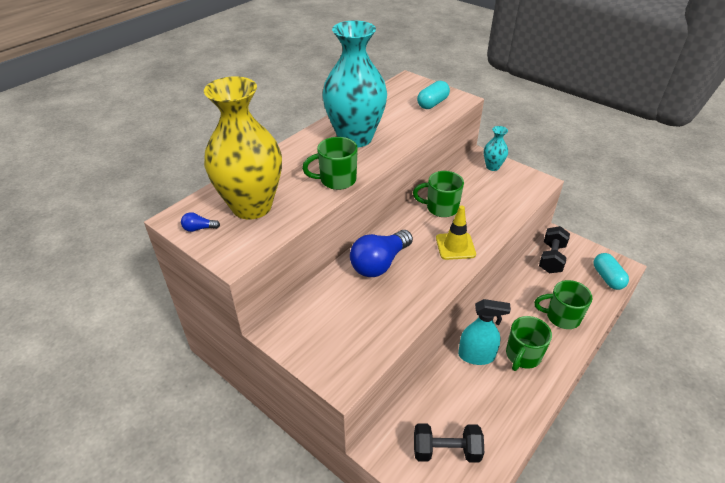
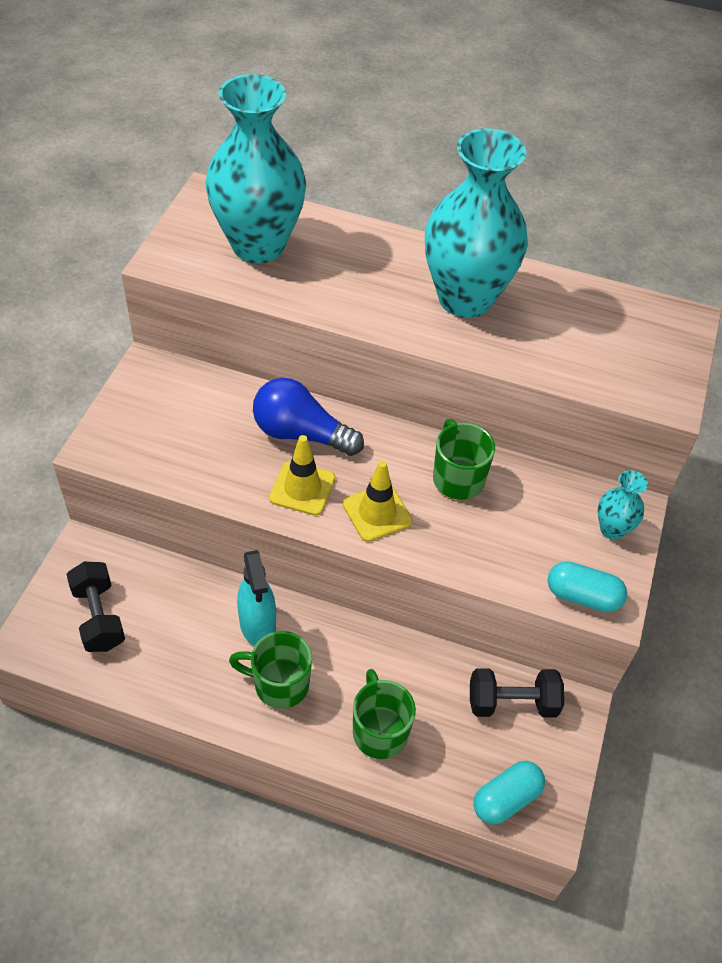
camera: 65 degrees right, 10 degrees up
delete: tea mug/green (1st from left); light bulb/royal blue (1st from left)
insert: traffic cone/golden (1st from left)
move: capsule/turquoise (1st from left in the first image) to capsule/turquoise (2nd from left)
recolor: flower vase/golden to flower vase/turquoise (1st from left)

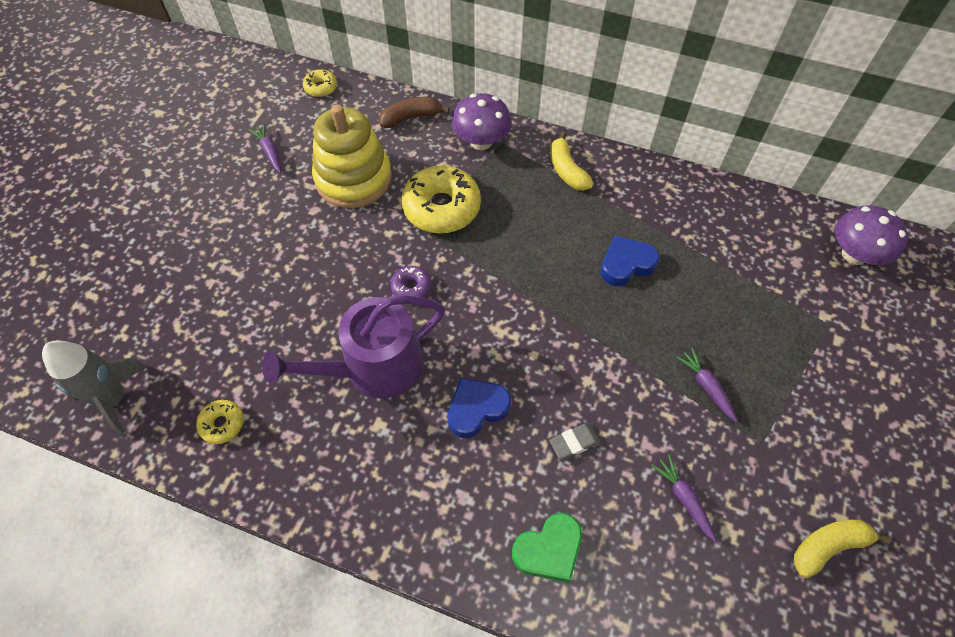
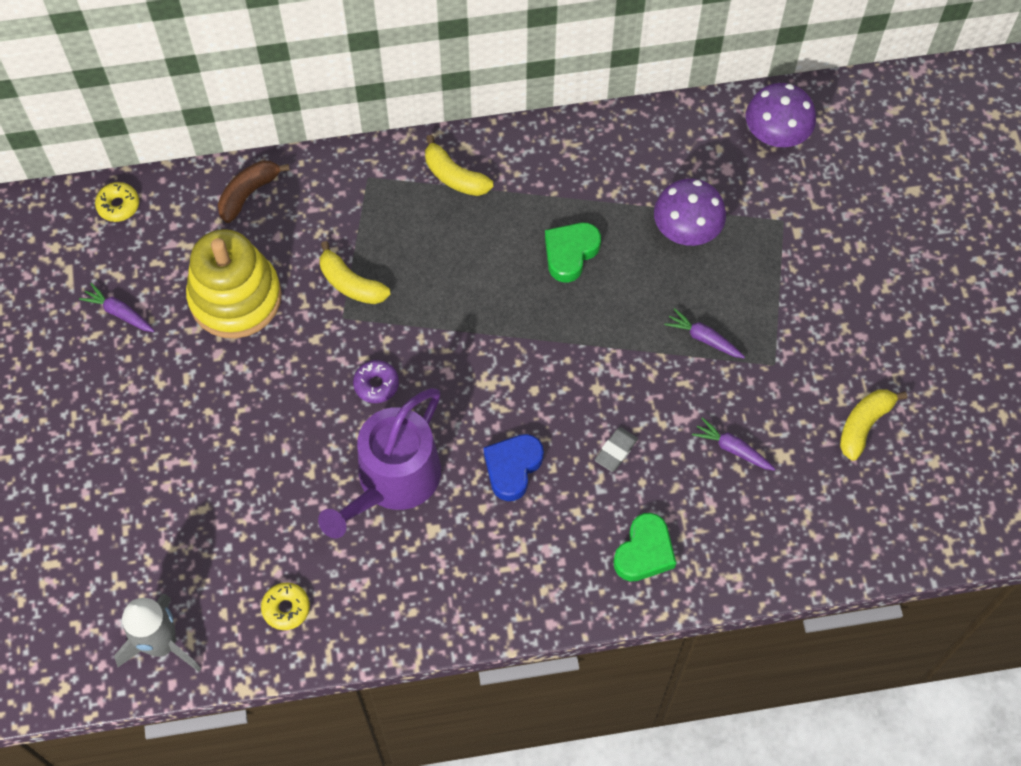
camera: 30 degrees left, 5 degrees up
move: toadstool/purple (1st from left)
replace: doughnut/golden (3rd from left) to toy banana/golden (1st from left)
recolor: heart/royal blue (2nd from left) to heart/green (1st from left)

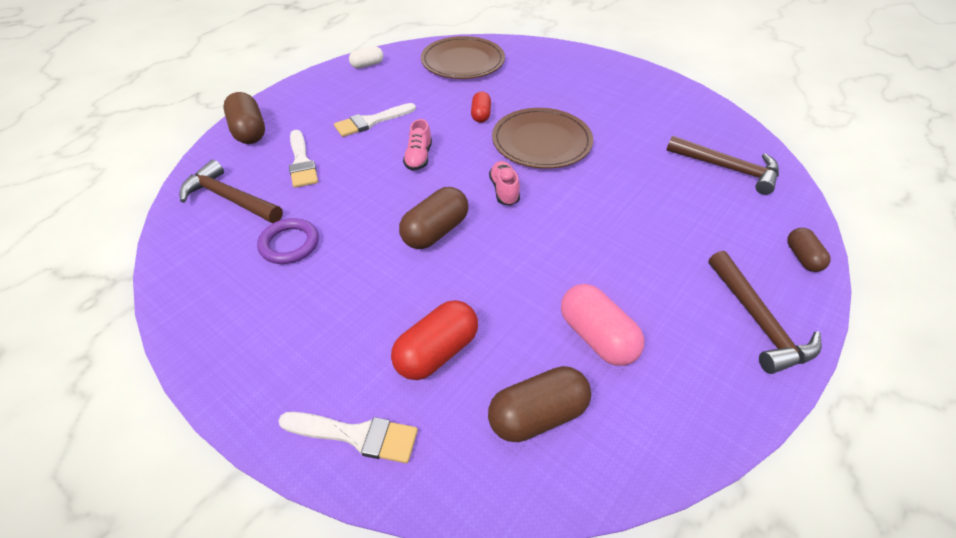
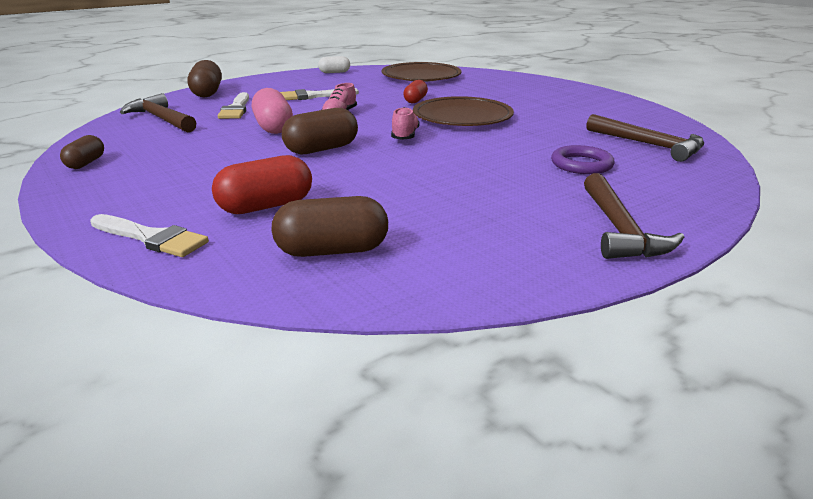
camera: 15 degrees right, 20 degrees down
move: torus/purple; capsule/russet (4th from left in the first image) to capsule/russet (1st from left); capsule/rosy

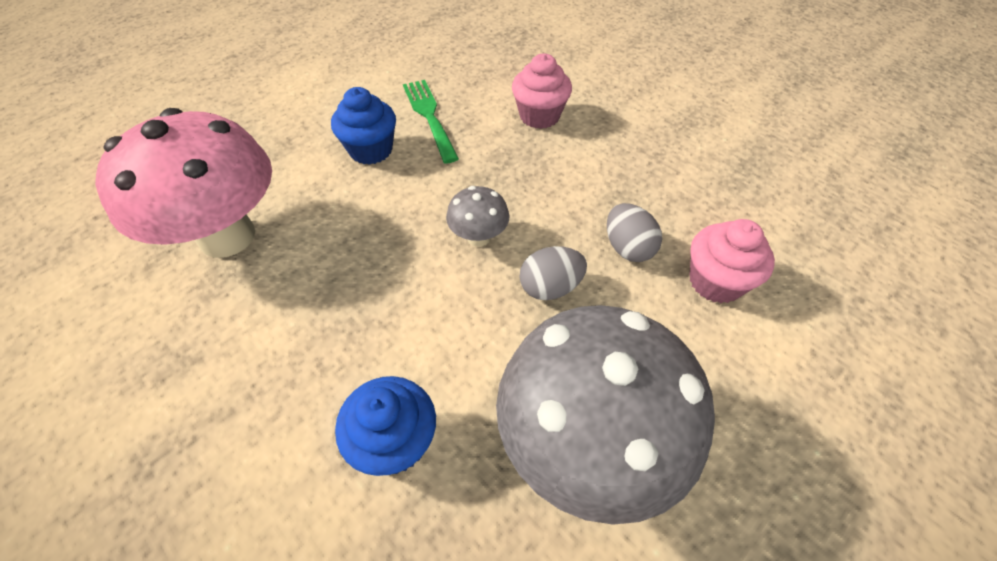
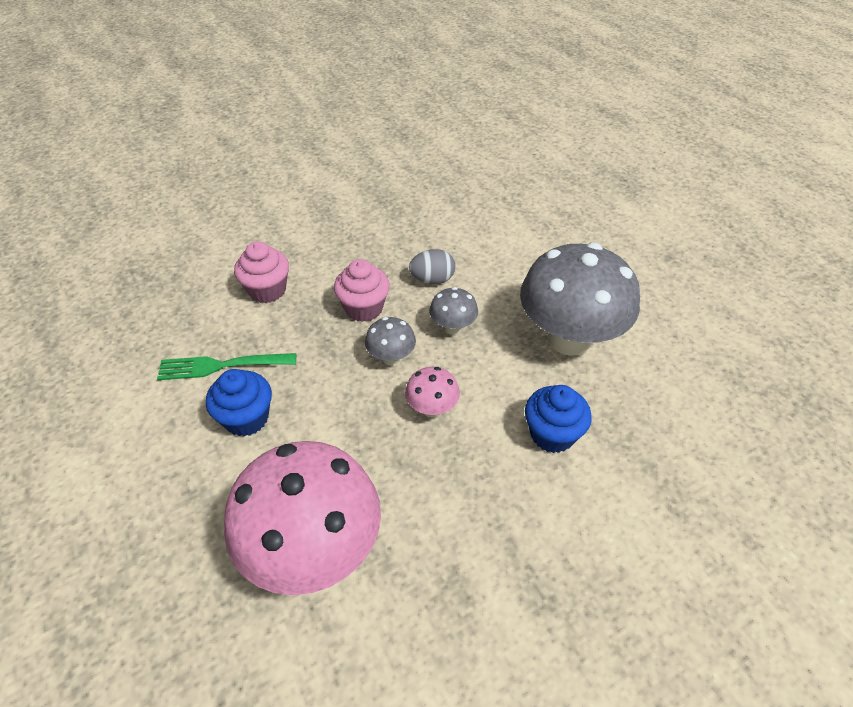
camera: 75 degrees left, 5 degrees down
insert: toadstool/rosy (2nd from left)
move: cupcake/rosy (2nd from left)
replace: toy egg/grey (1st from left) to toadstool/grey (2nd from left)

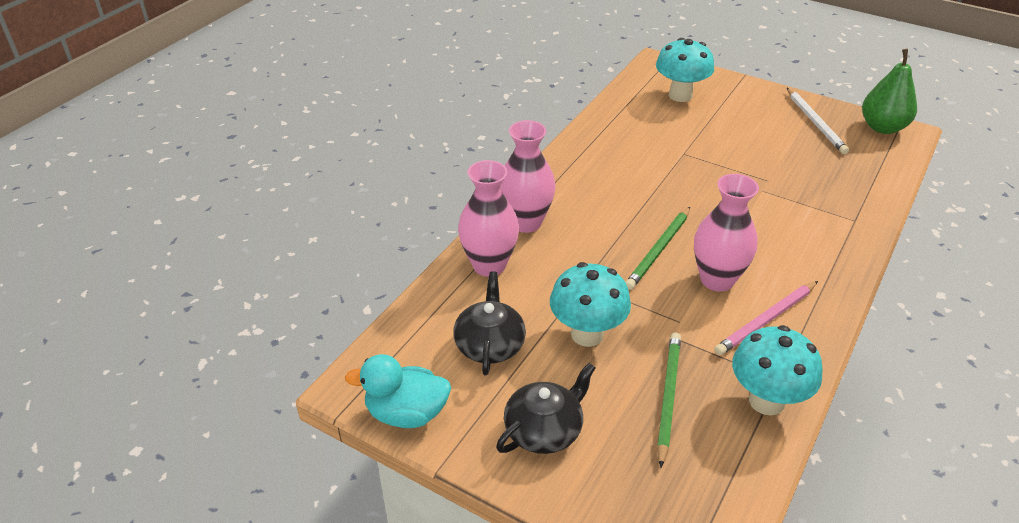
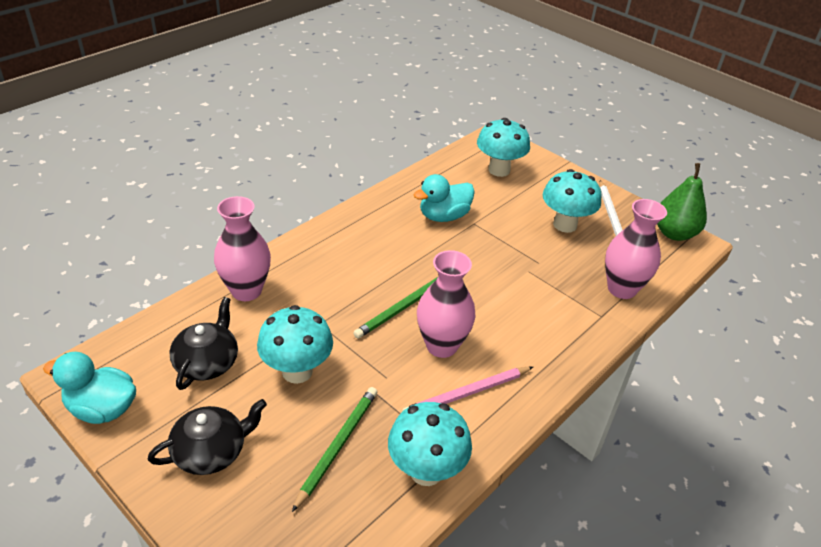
camera: 10 degrees right, 0 degrees up
insert: toadstool/turquoise (4th from left); rubber duck/turquoise (2nd from left)
move: flower vase/rosy (2nd from left in the first image) to flower vase/rosy (3rd from left)

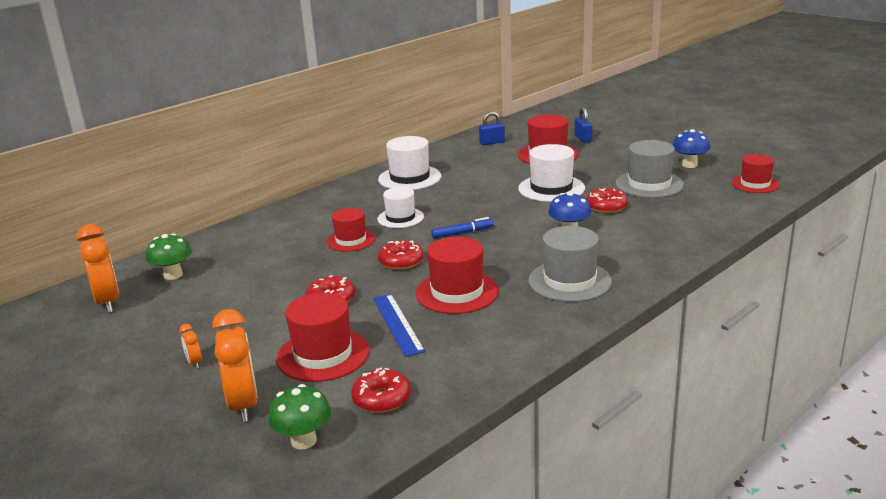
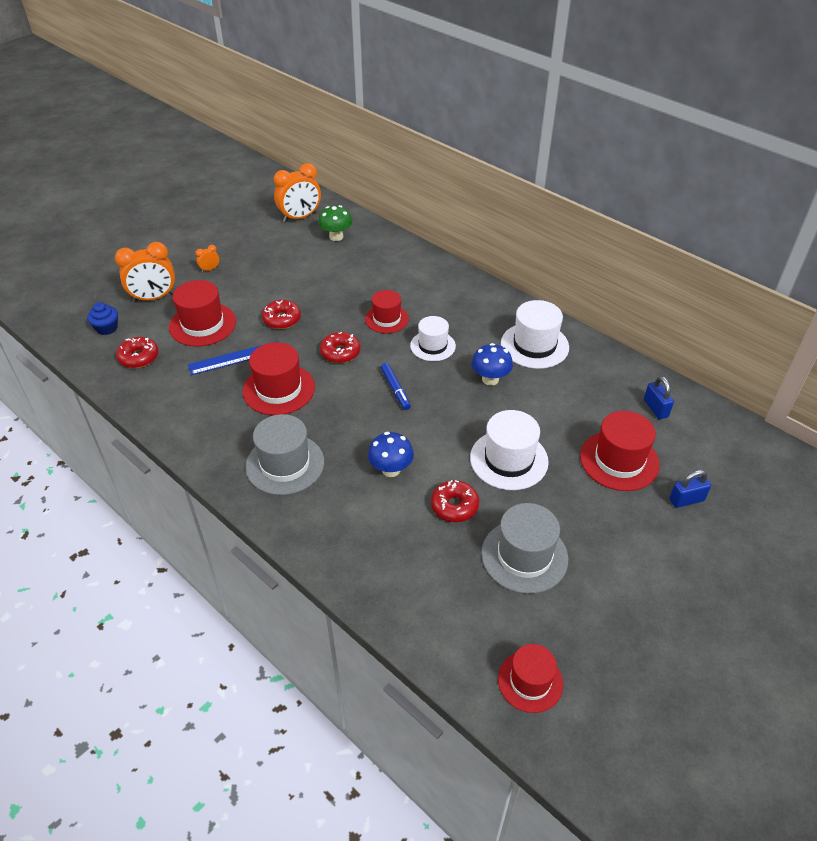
camera: 85 degrees right, 20 degrees up
move: toadstool/royal blue (2nd from left)
replace: toadstool/green (2nd from left) to cupcake/royal blue

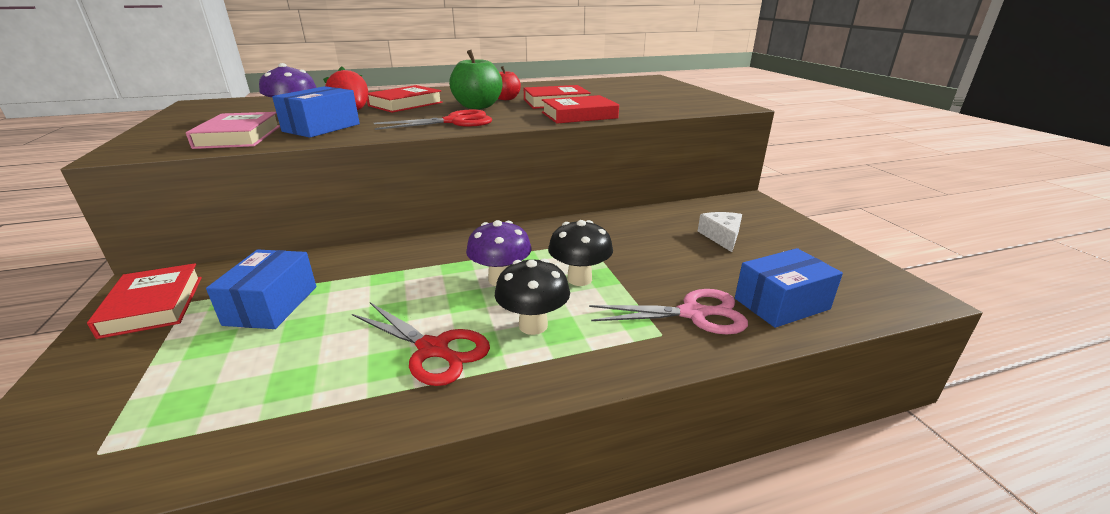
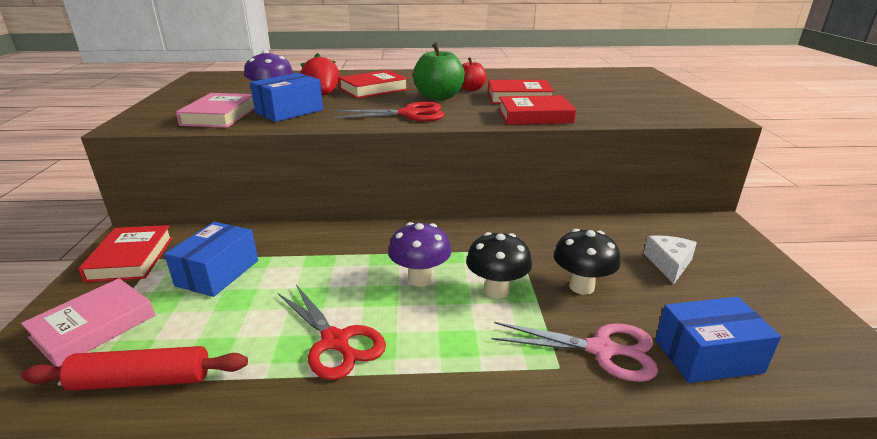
camera: 15 degrees right, 0 degrees up
insert: book/rosy (1st from left); dough roller/crimson
move: toadstool/ebony (1st from left in the first image) to toadstool/ebony (2nd from left)

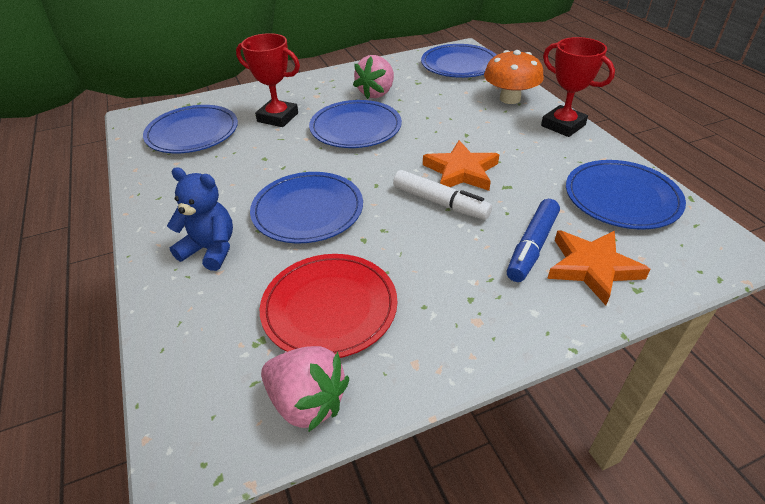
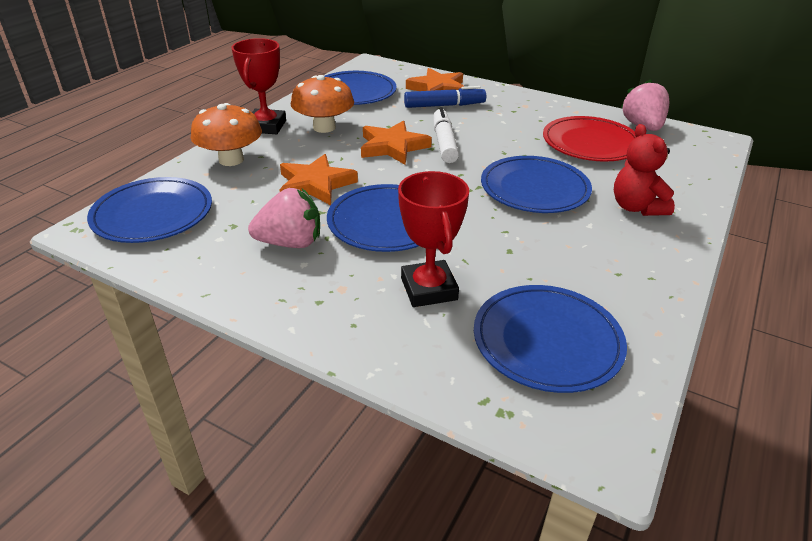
camera: 130 degrees left, 5 degrees down
insert: toadstool/bright orange (2nd from left); star shape/bright orange (1st from left)
recolor: teddy bear/royal blue to teddy bear/crimson

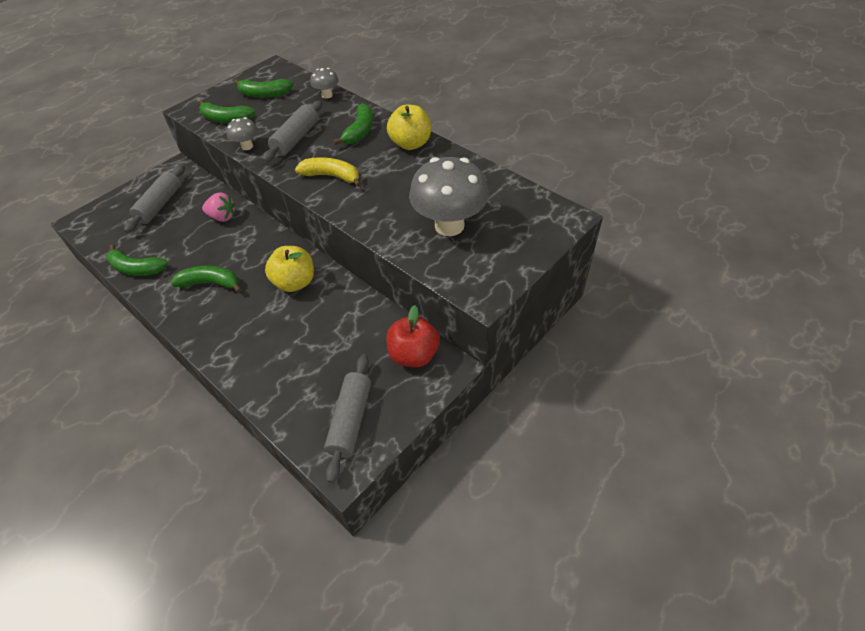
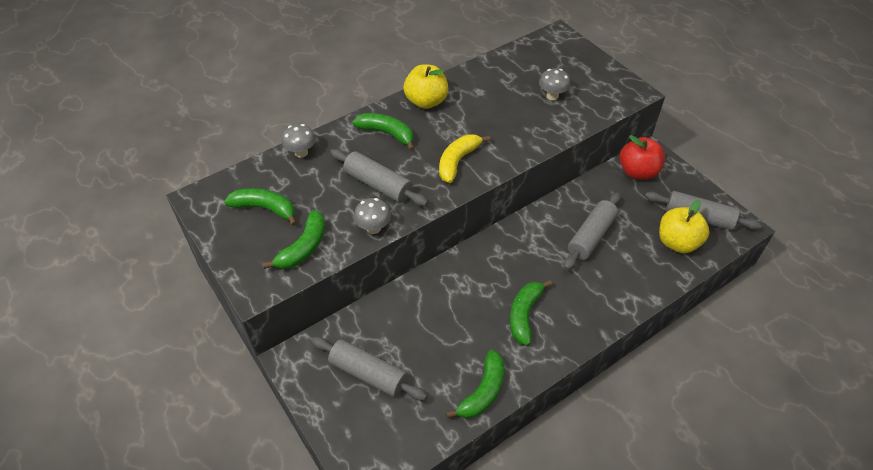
camera: 80 degrees left, 0 degrees up
delete: toy strawberry/rosy
insert: dough roller/grey (3rd from left)
move: apple/golden (1st from left in the first image) to apple/golden (2nd from left)
rotate: toy banana/green (4th from left in the first image) 90 degrees counterclockwise
resize: toadstool/grey (3rd from left) x0.47

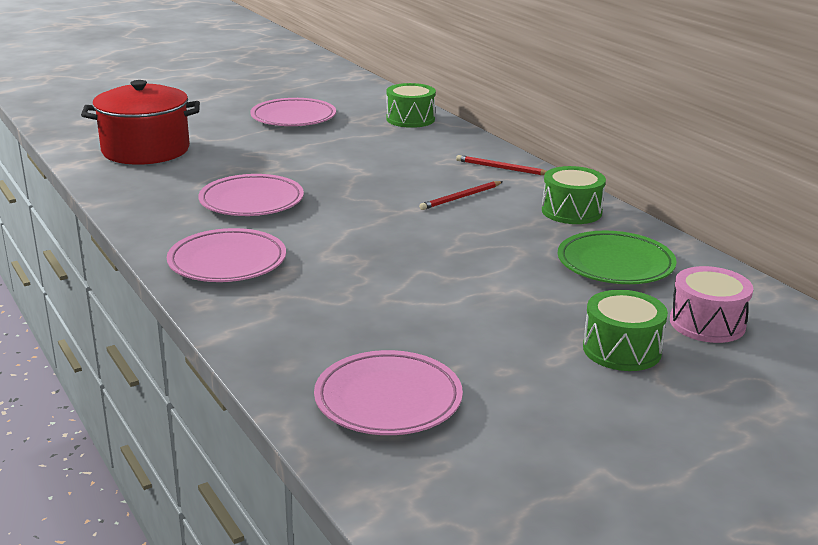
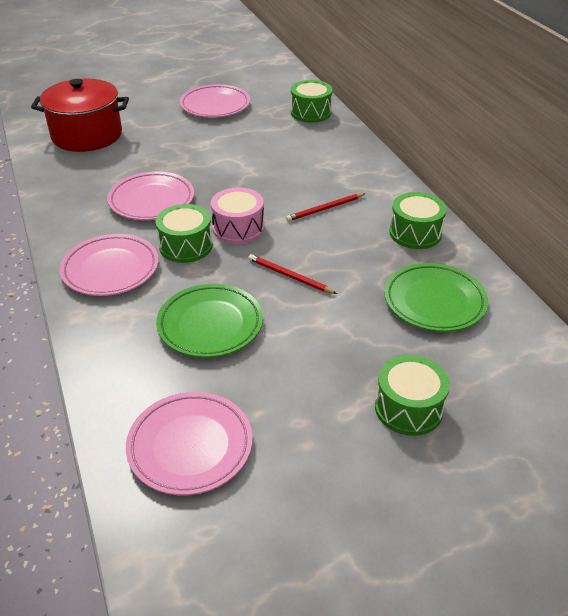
camera: 10 degrees right, 15 degrees up
insert: snare drum/green (1st from left); flat dish/green (1st from left)
move: lead pencil/crimson (2nd from left in the first image) to lead pencil/crimson (1st from left); snare drum/rosy

